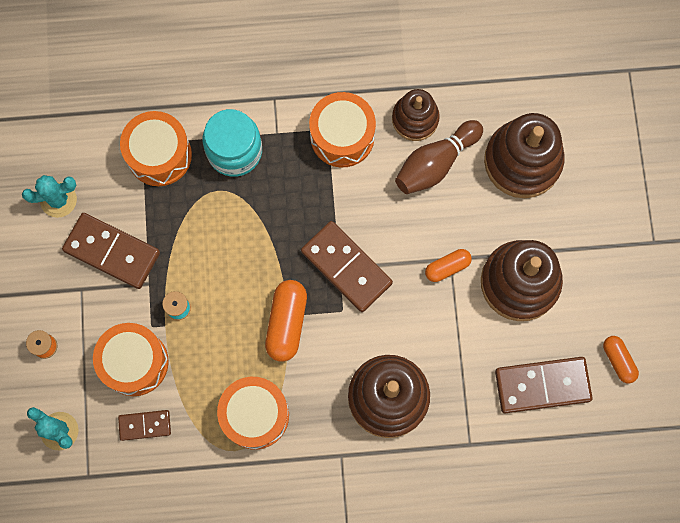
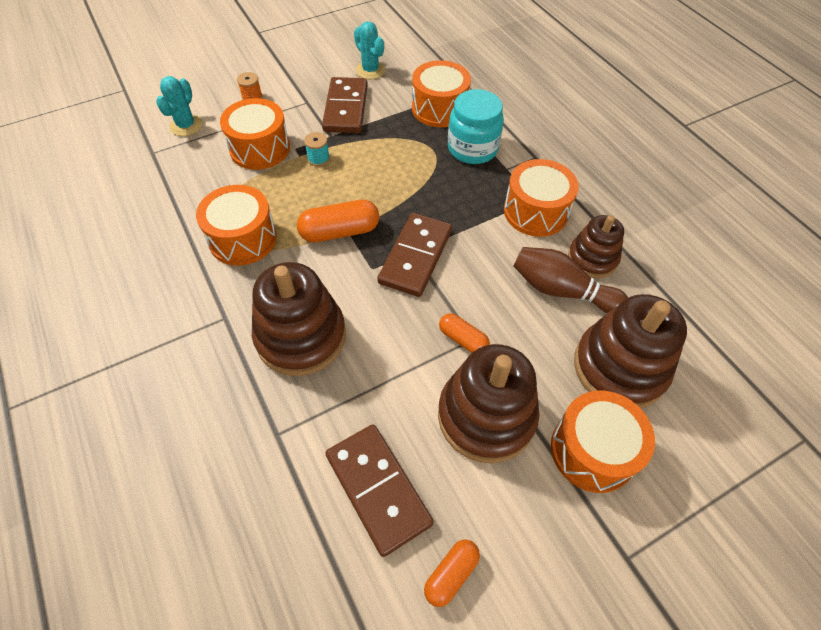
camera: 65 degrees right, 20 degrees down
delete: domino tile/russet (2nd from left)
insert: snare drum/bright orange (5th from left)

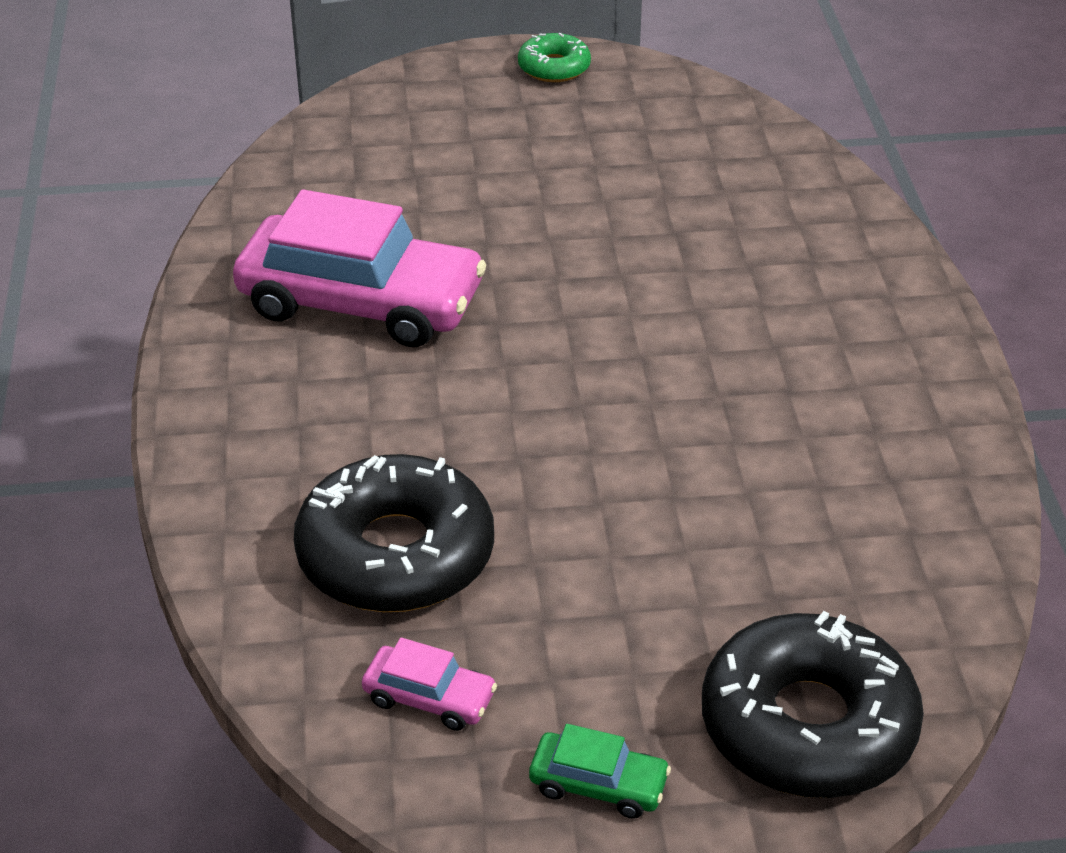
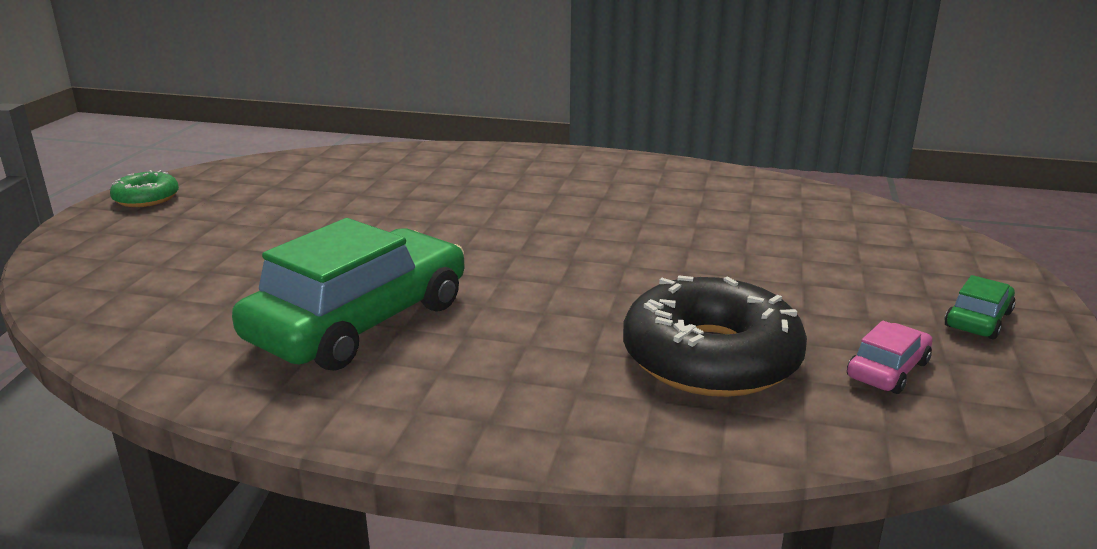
camera: 70 degrees left, 15 degrees down
delete: doughnut/ebony (2nd from left)
recolor: automobile/rosy (1st from left) to automobile/green (1st from left)

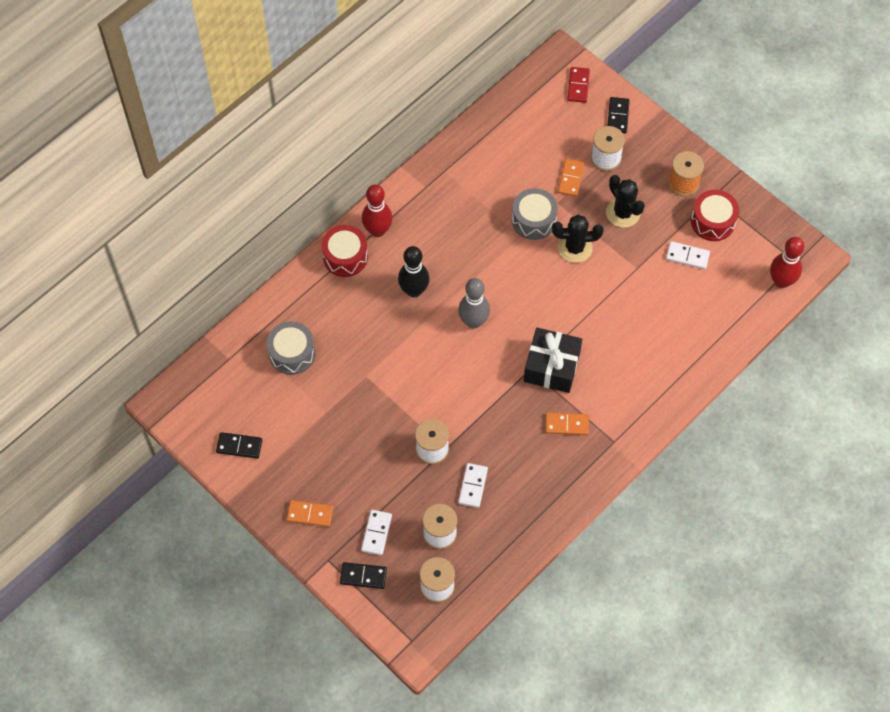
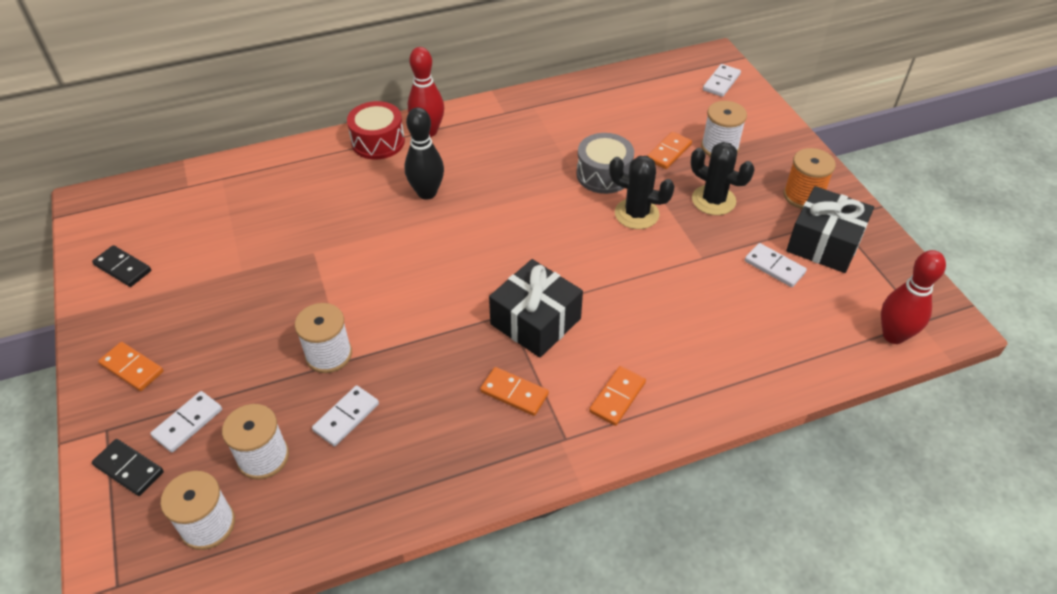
camera: 25 degrees right, 15 degrees down
delete: domino tile/ebony (3rd from left); skittle/grey; snare drum/grey (1st from left)
insert: domino tile/bright orange (3rd from left)
replace: snare drum/crimson (2nd from left) to gift/ebony (2nd from left)
recolor: domino tile/crimson to domino tile/pure white (3rd from left)
rotate: cactus/ebony (2nd from left) 45 degrees counterclockwise

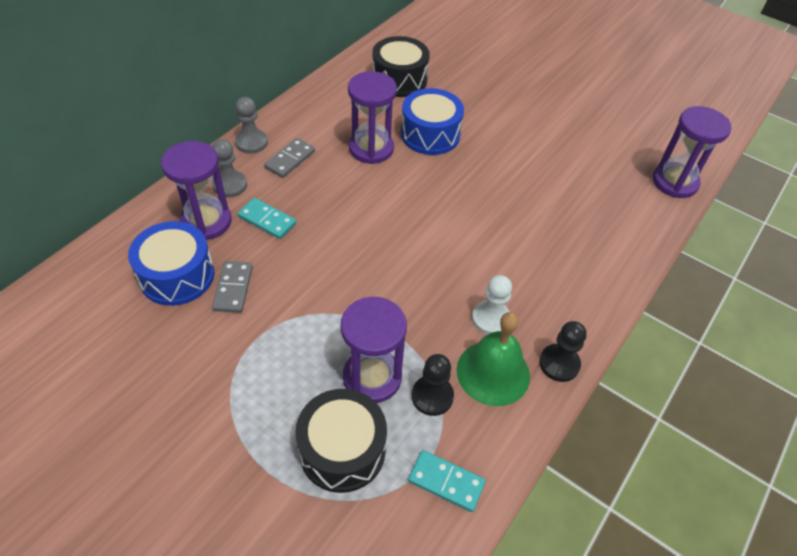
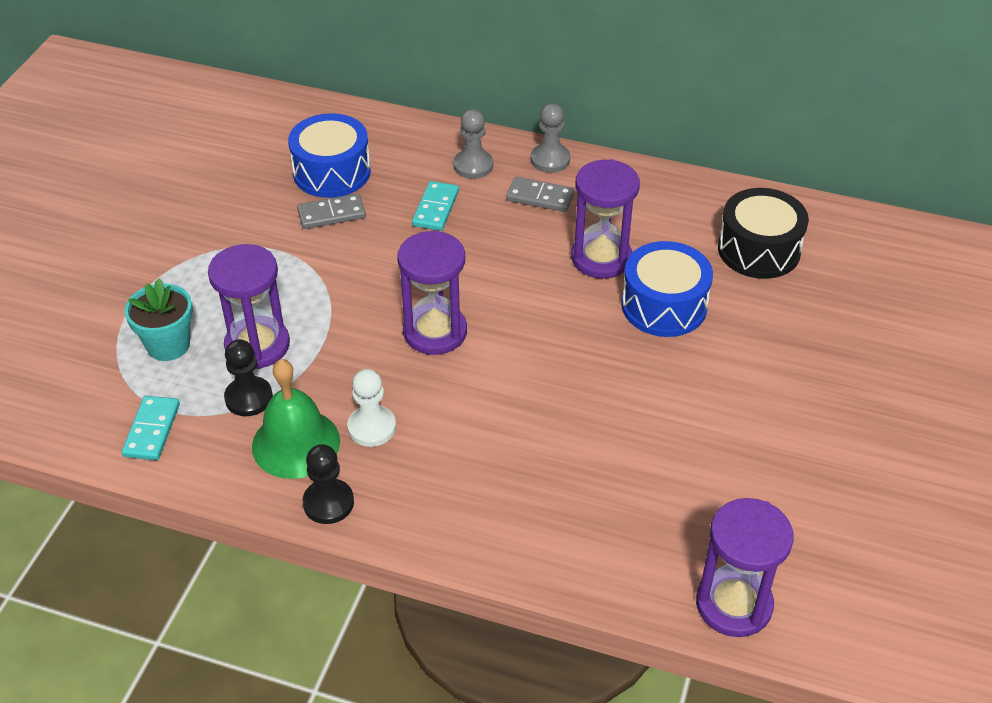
camera: 75 degrees right, 5 degrees down
move: hourglass/purple (1st from left in the first image) to hourglass/purple (2nd from left)
replace: snare drum/ebony (1st from left) to plant pot/turquoise

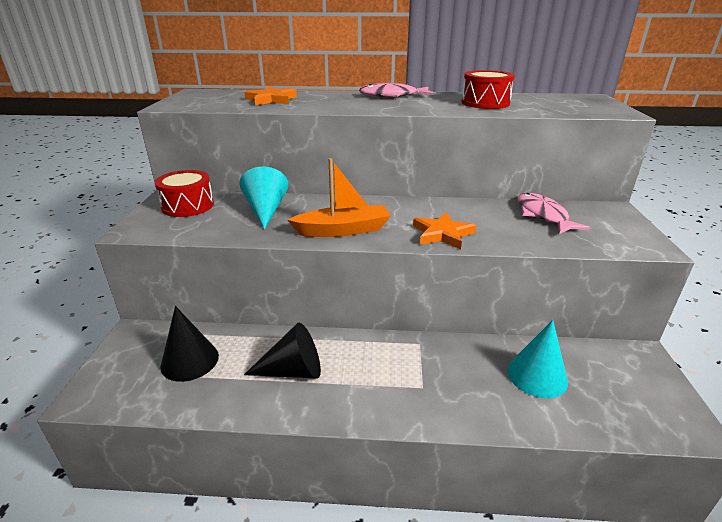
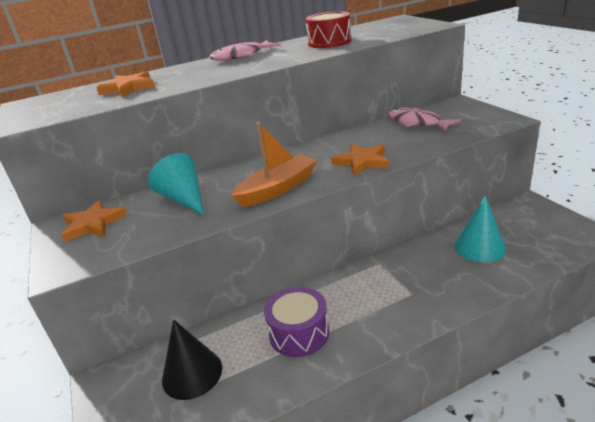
camera: 25 degrees left, 0 degrees up
replace: snare drum/crimson (1st from left) to star shape/bright orange (1st from left); cone shape/ebony (2nd from left) to snare drum/purple

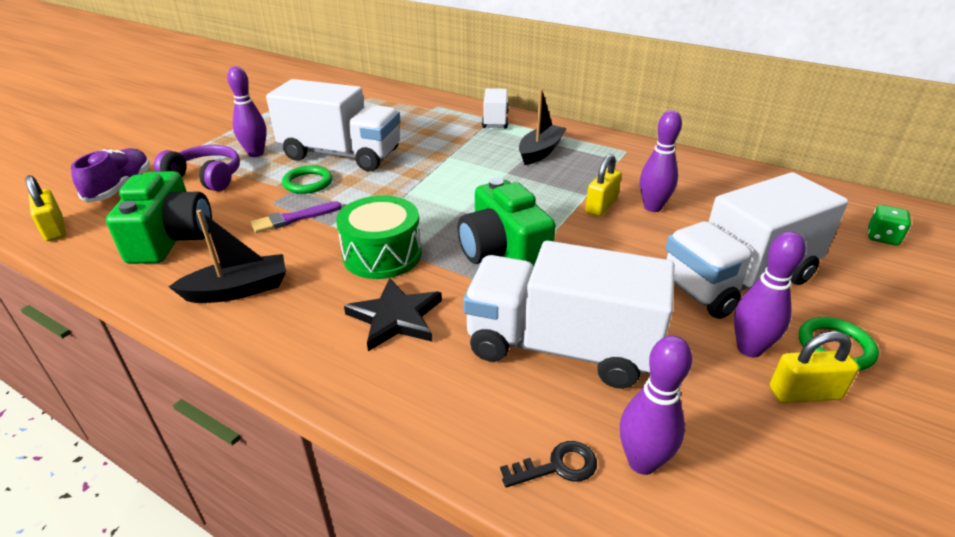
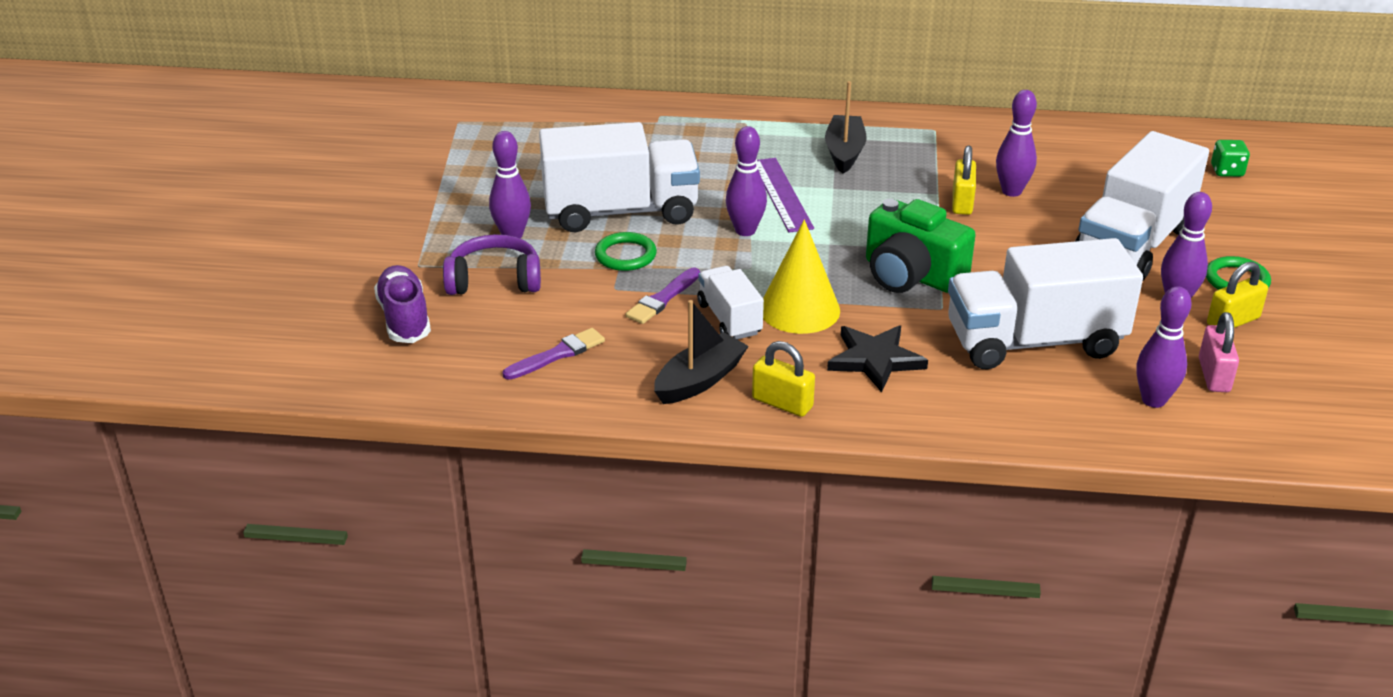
camera: 25 degrees left, 0 degrees up
delete: key/ebony
insert: skittle/purple (2nd from left); ruler/purple; padlock/rosy
move: lorry/pure white (2nd from left); padlock/golden (1st from left)
replace: compact camera/green (1st from left) to paintbrush/purple (1st from left); snare drum/green to cone shape/golden

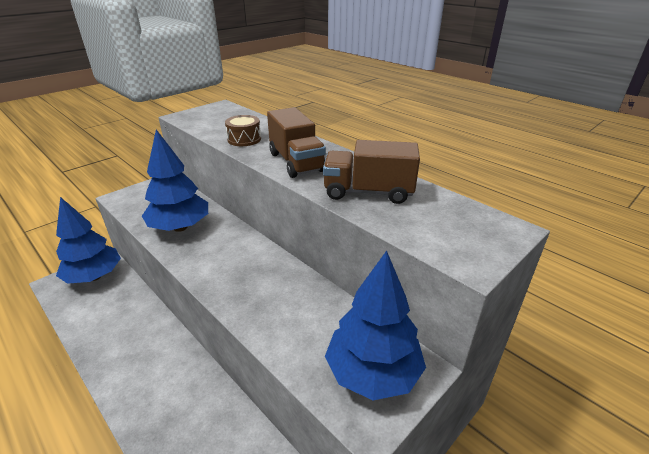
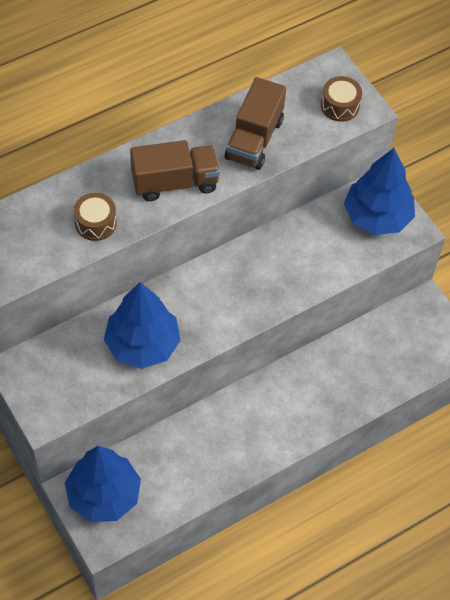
camera: 80 degrees left, 25 degrees up
insert: snare drum/russet (2nd from left)

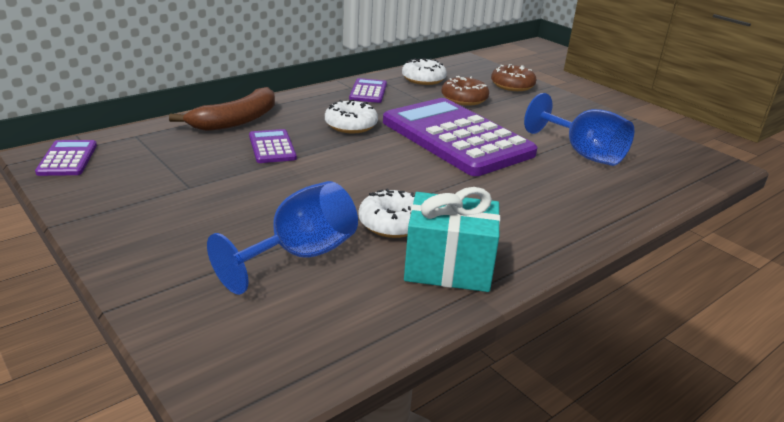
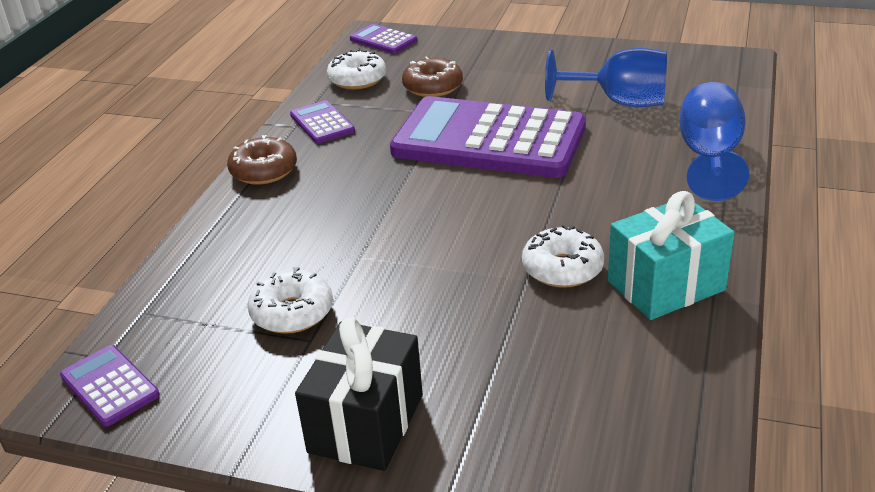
camera: 30 degrees left, 5 degrees up
delete: toy banana/russet
insert: gift/ebony
move: doughnut/russet (2nd from left in the first image) to doughnut/russet (1st from left); doughnut/pure white (1st from left); calculator/purple (2nd from left in the first image) to calculator/purple (3rd from left); wine glass/royal blue (1st from left in the first image) to wine glass/royal blue (2nd from left)

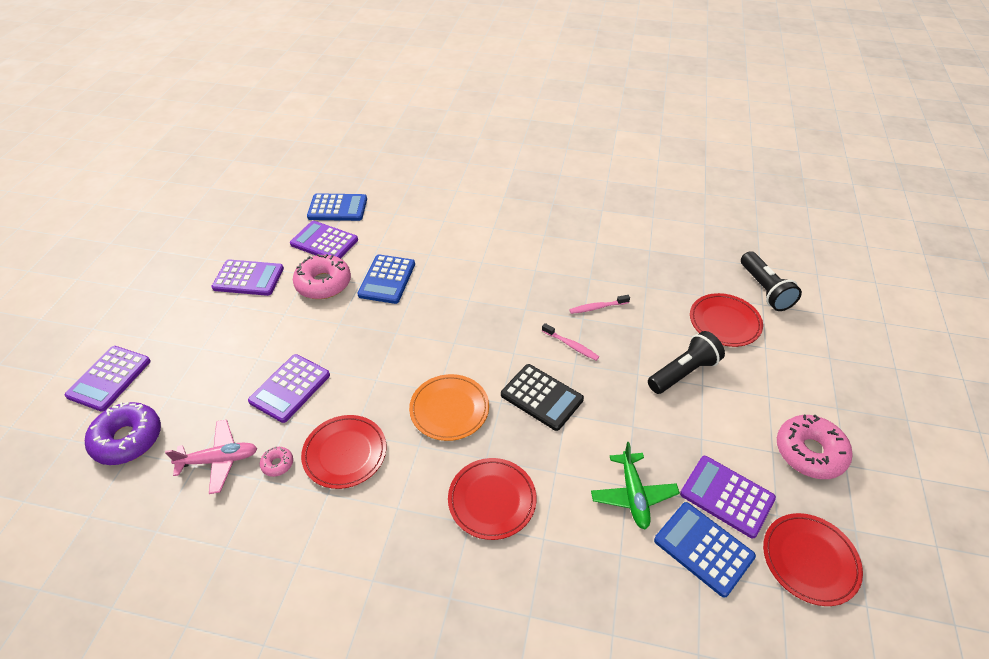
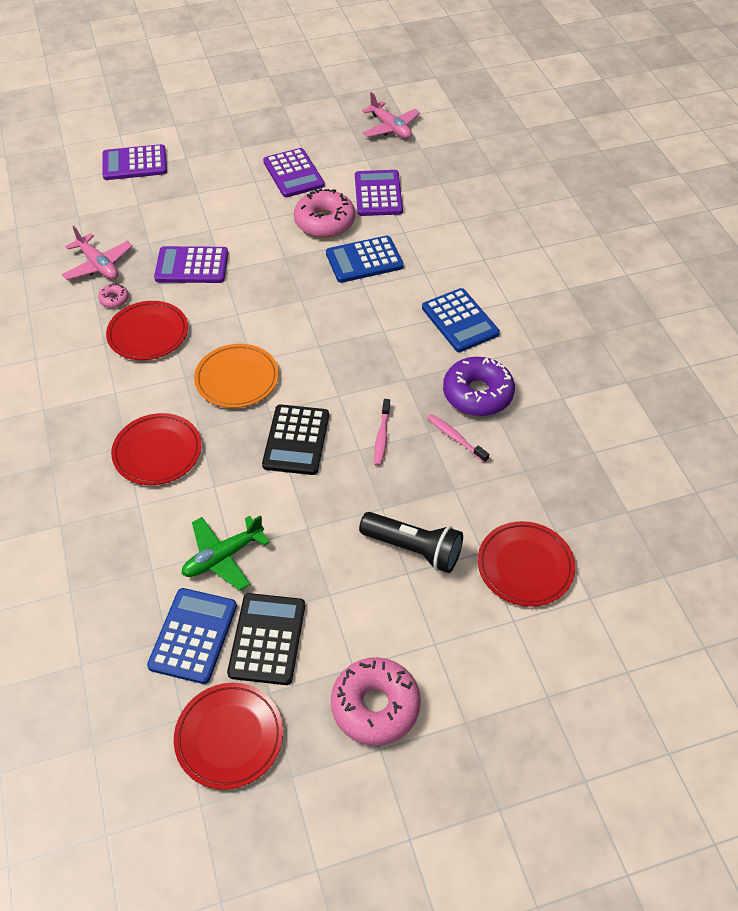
camera: 60 degrees right, 5 degrees up
delete: flashlight/ebony (2nd from left)
insert: aeroplane/rosy (2nd from left)
move: calculator/royal blue (1st from left in the first image) to calculator/royal blue (3rd from left); doughnut/purple
recolor: calculator/purple (5th from left) to calculator/ebony (1st from left)

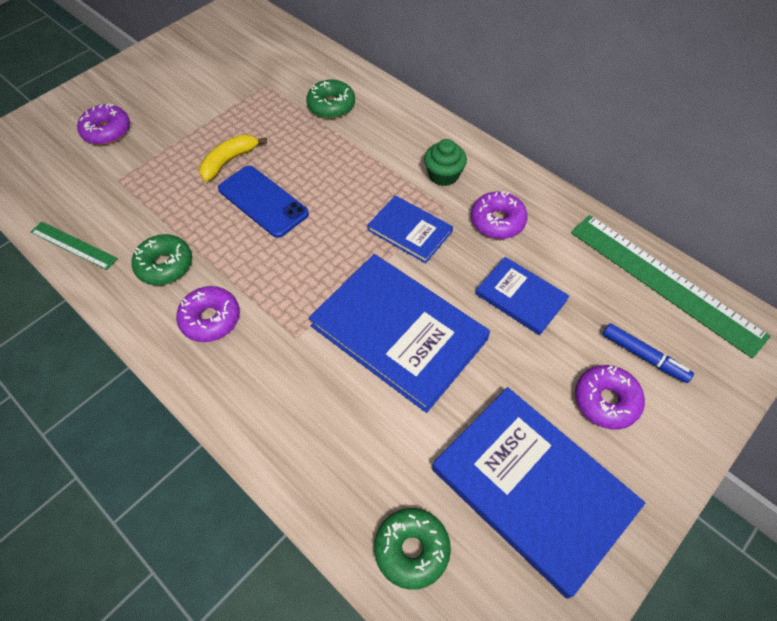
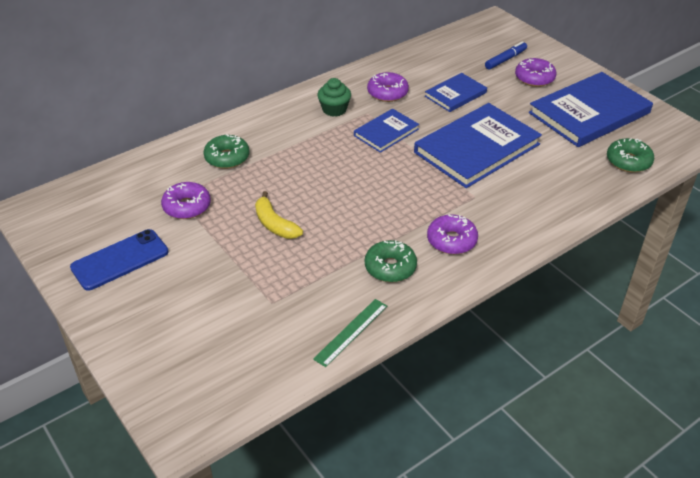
camera: 80 degrees left, 15 degrees down
delete: ruler/green (2nd from left)
move: doughnut/purple (1st from left); phone/royal blue

